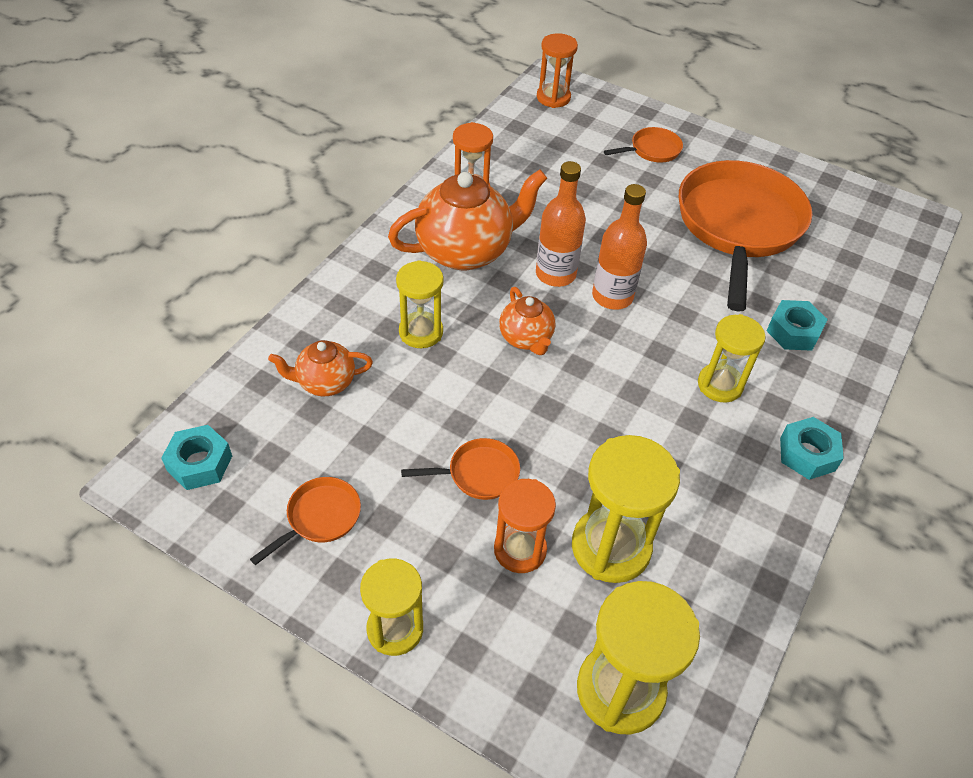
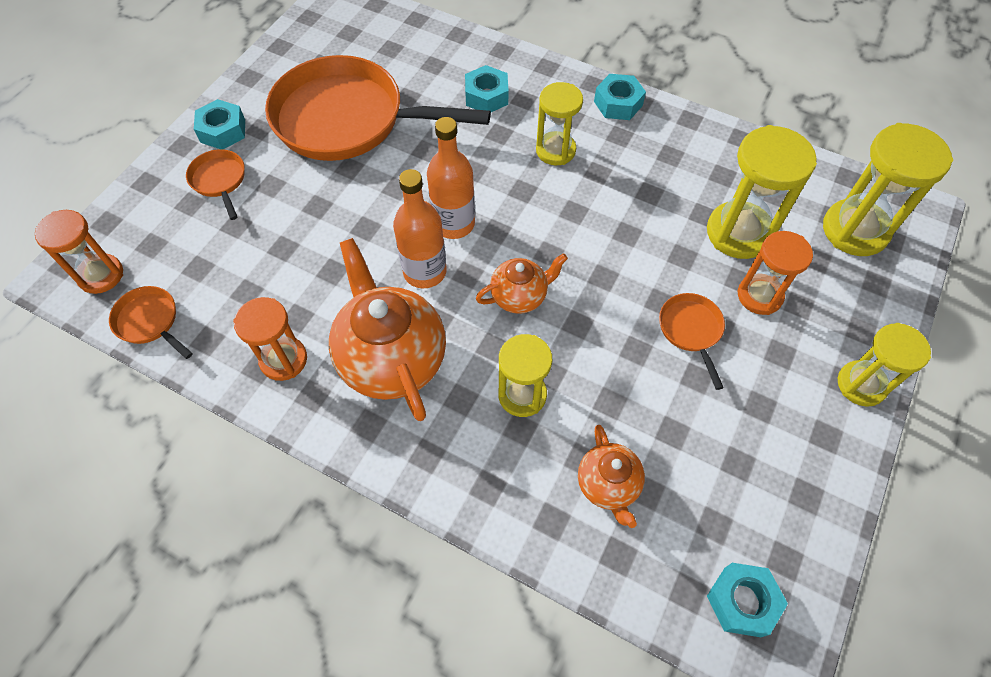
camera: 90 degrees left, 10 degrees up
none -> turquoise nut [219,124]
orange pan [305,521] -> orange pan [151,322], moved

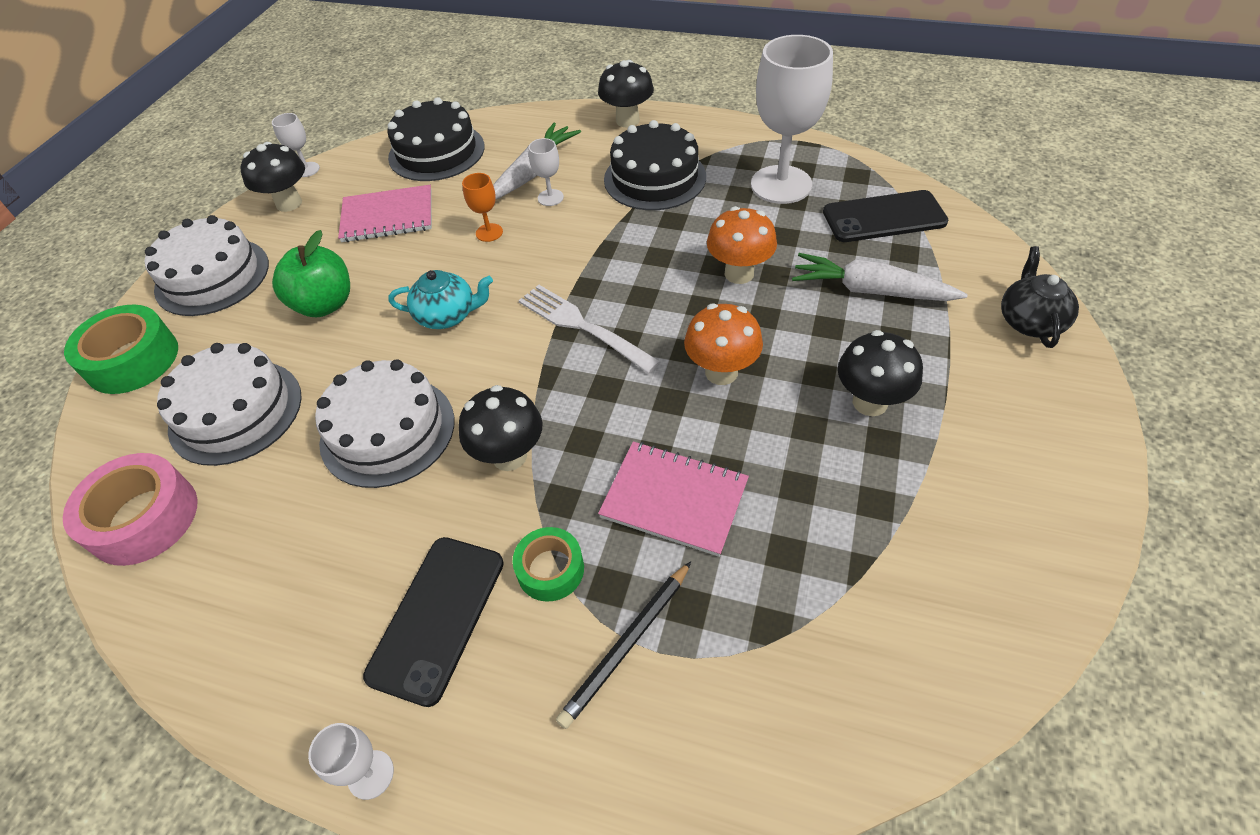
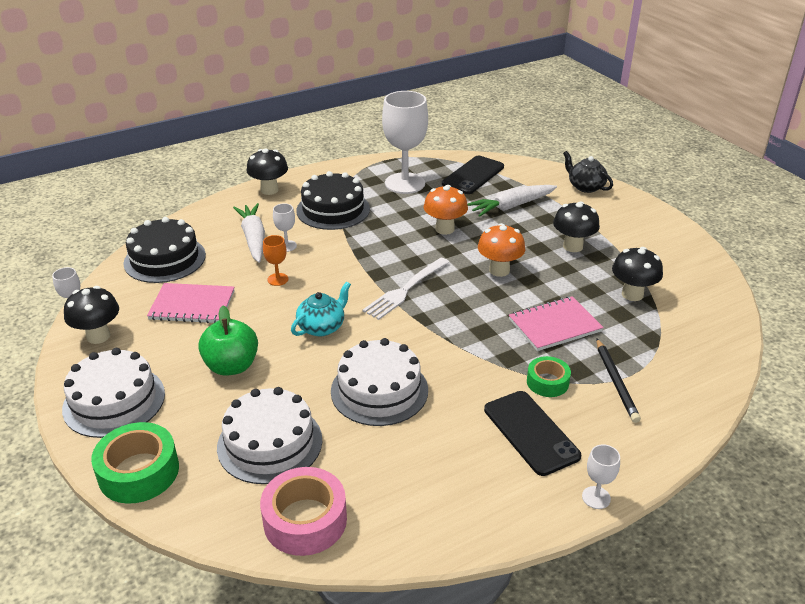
camera: 50 degrees left, 15 degrees down
black mushroom [500,428] -> black mushroom [637,274], moved
pink notebook [385,213] -> pink notebook [190,303], 60 degrees clockwise
white fork [589,329] -> white fork [406,289], 45 degrees counterclockwise

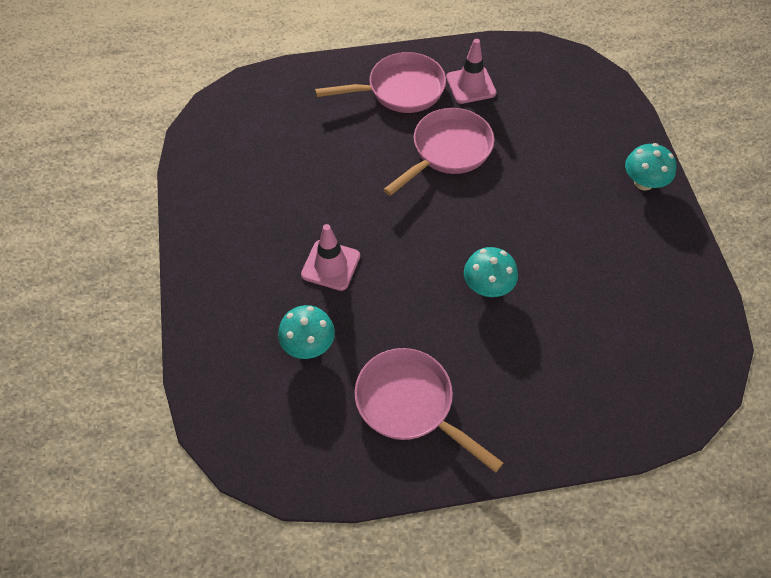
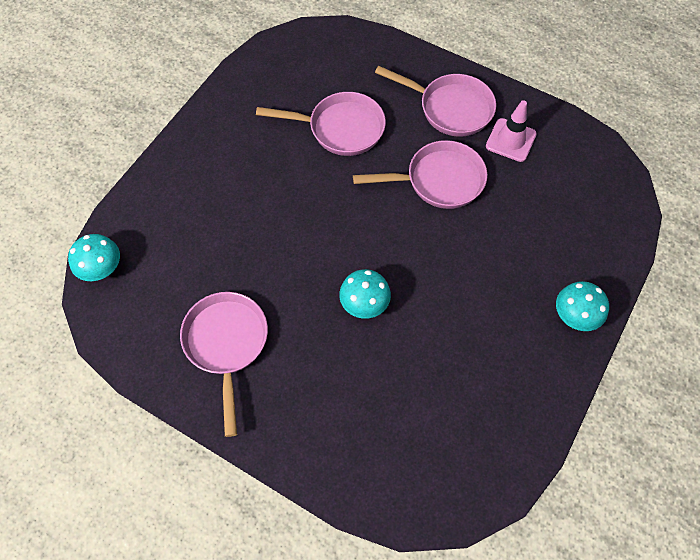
camera: 40 degrees right, 5 degrees up
pink traffic cone [330,257] -> none
none -> pink pan [321,124]
turquoise mushroom [306,332] -> turquoise mushroom [94,257], moved

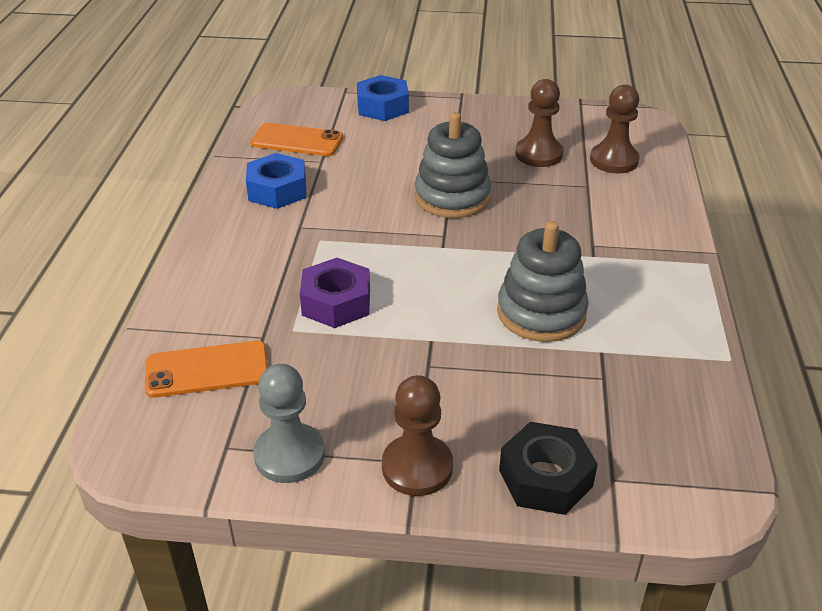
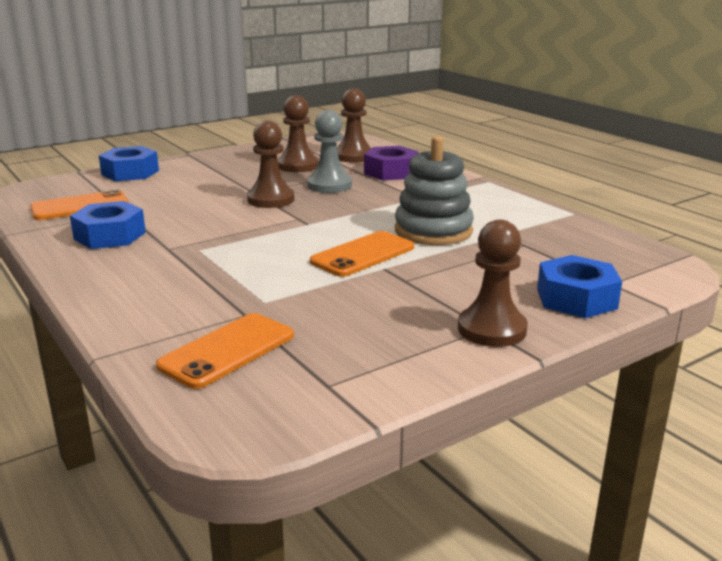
camera: 40 degrees left, 15 degrees down
none -> orange phone [362,254]
grey pawn [289,423] -> grey pawn [329,151], moved
purple nut [335,293] -> purple nut [391,163], moved
grey stacking toy [453,165] -> brown pawn [271,164]
black nut [548,468] -> blue nut [579,286]

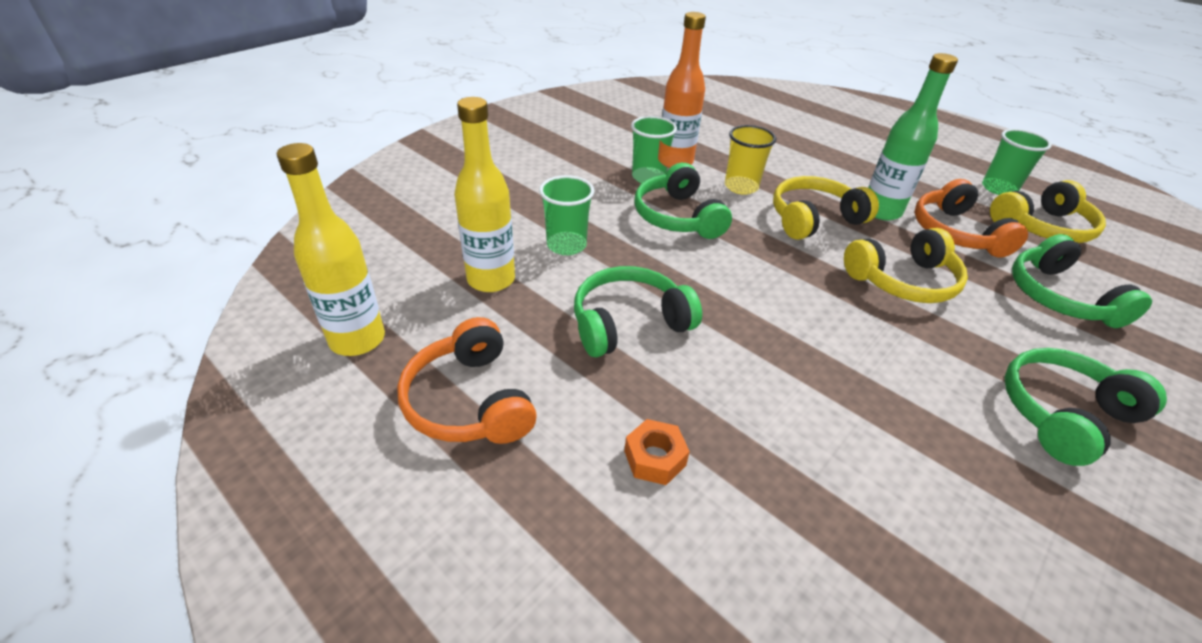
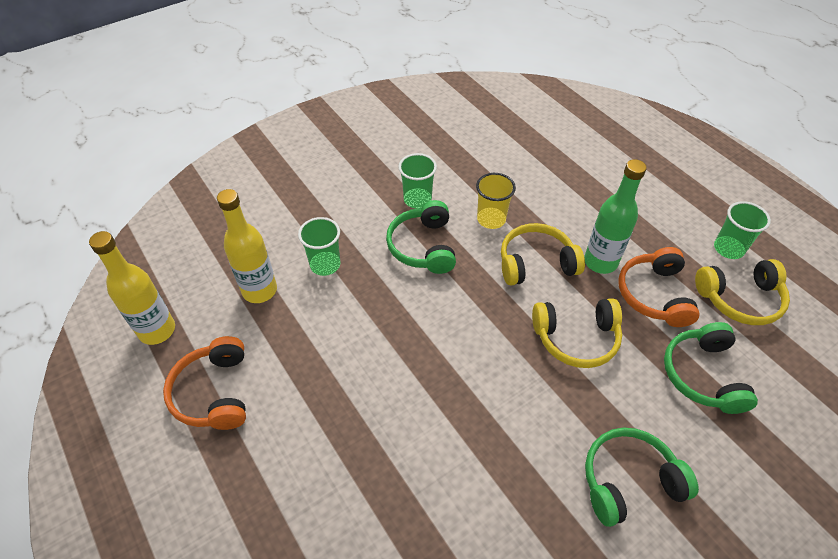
camera: 15 degrees right, 10 degrees up
green headphones [638,311] -> none
orange nut [657,452] -> none
orange bottle [684,90] -> none

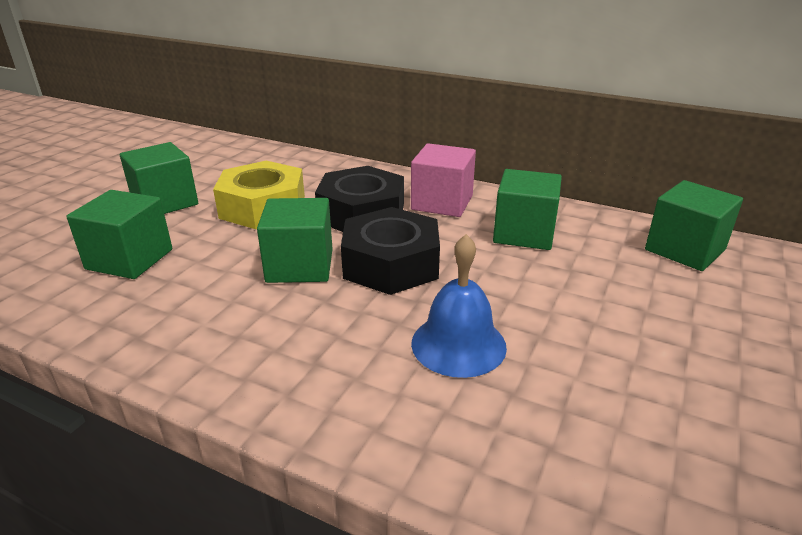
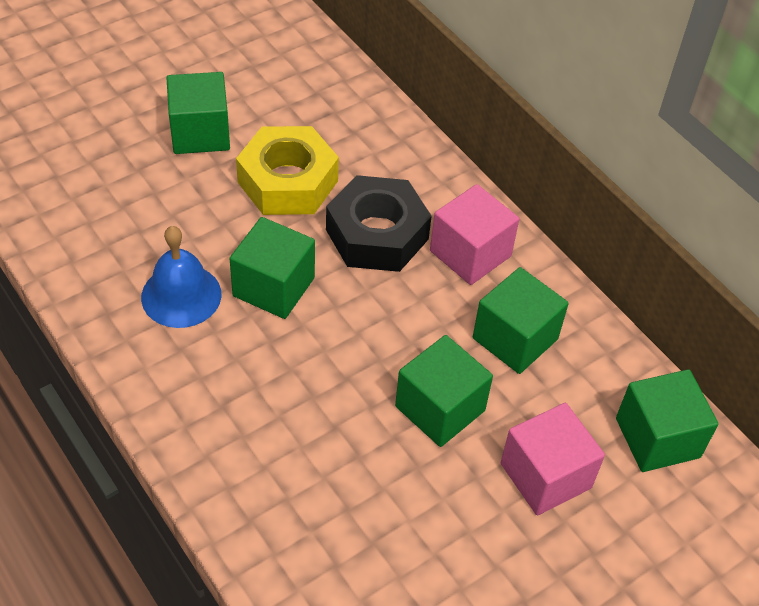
camera: 25 degrees right, 20 degrees up
black nut [390,251] -> none
none -> pink cube [553,459]
green cube [119,234] -> green cube [444,391], moved
blue bell [459,306] -> blue bell [181,277], moved

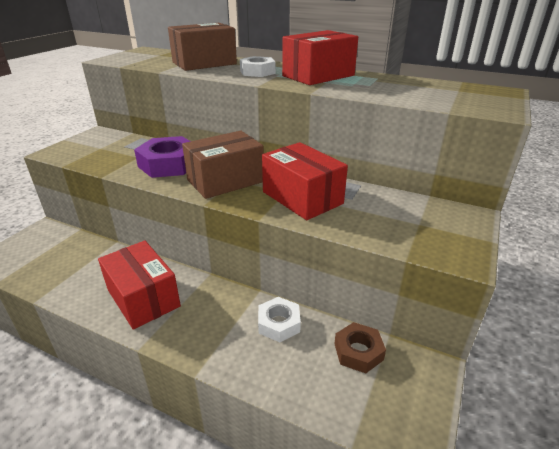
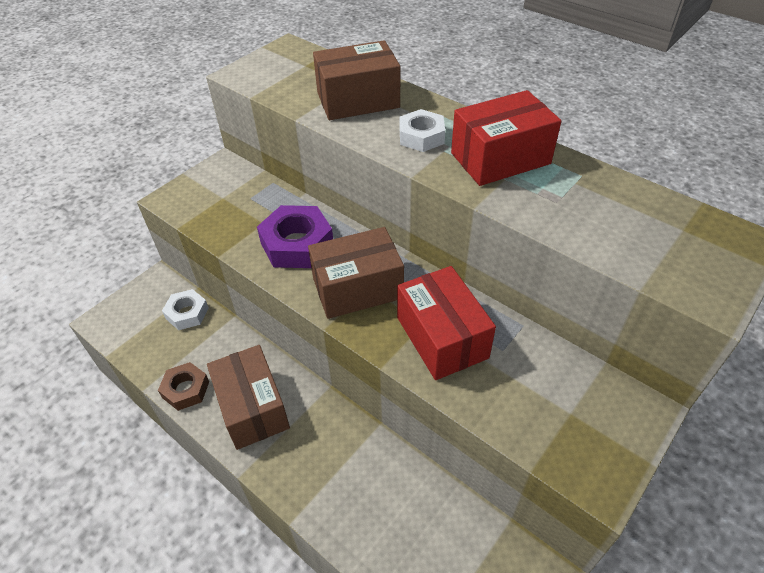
camera: 15 degrees right, 15 degrees up
white nut [279,319] -> white nut [185,309], moved
brown nut [360,347] -> brown nut [183,386], moved
red box [139,285] -> brown box [248,397]

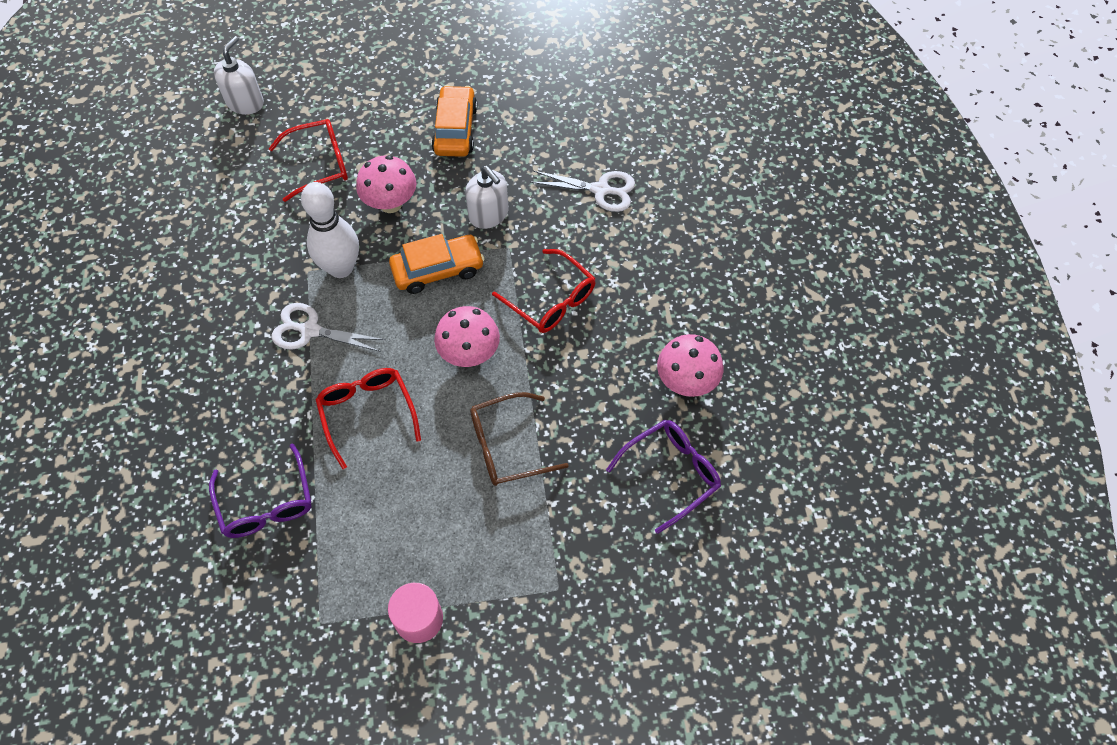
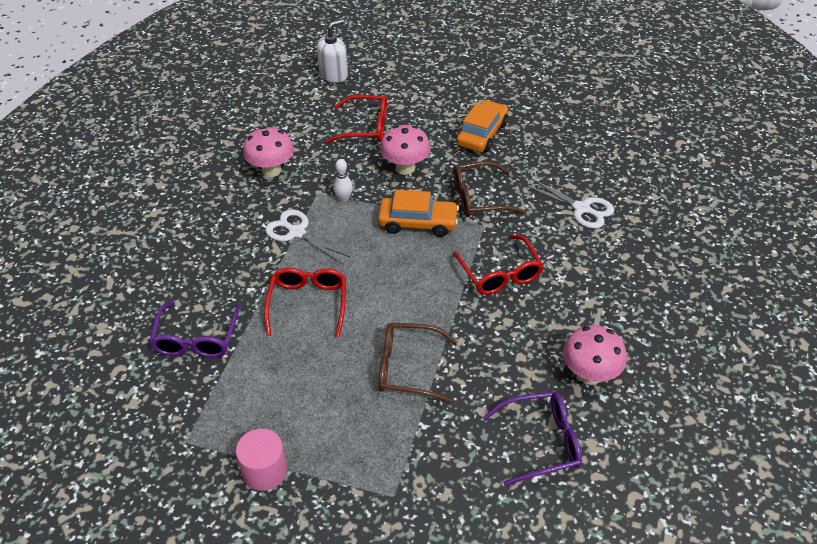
camera: 25 degrees right, 15 degrees down
pink mushroom [467,336] -> pink mushroom [268,151], moved
white soap dispenser [486,197] -> brown glasses [489,189]
white bowling pin [330,230] -> white bowling pin [343,180], x0.46

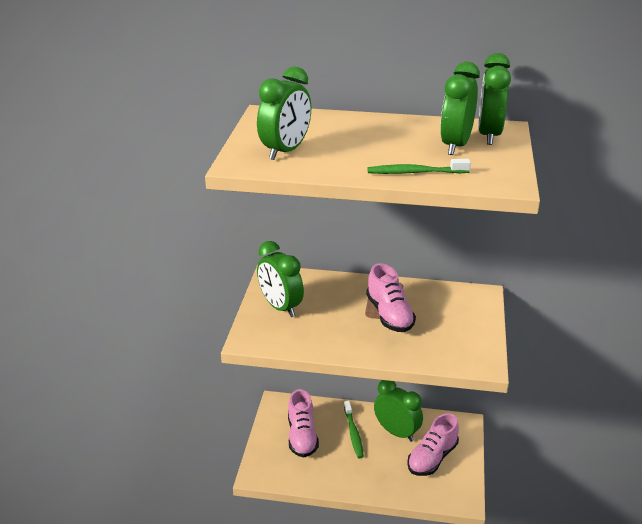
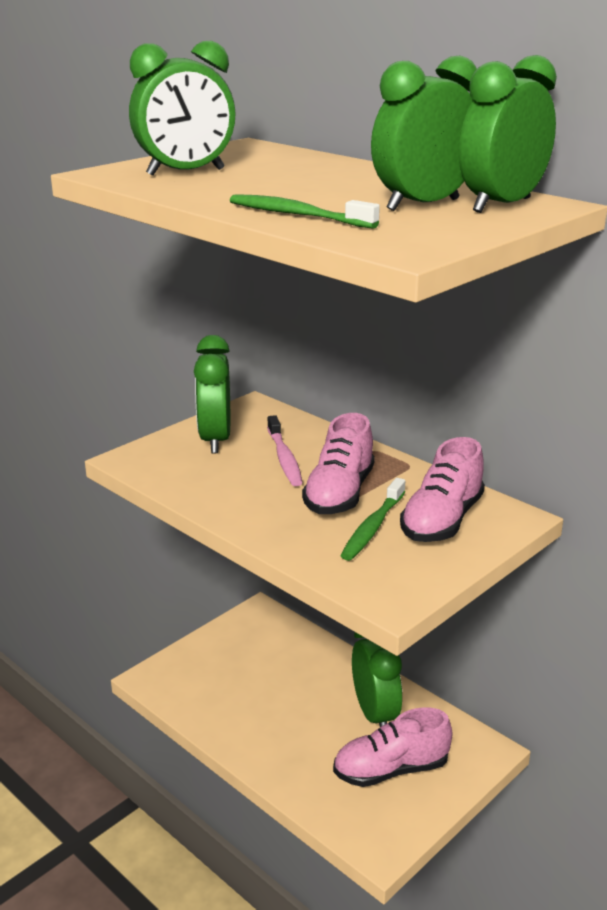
camera: 35 degrees right, 5 degrees down
none -> pink toothbrush [284,450]
pink shoe [303,423] -> pink shoe [442,489], moved
green toothbrush [354,430] -> green toothbrush [372,519], moved

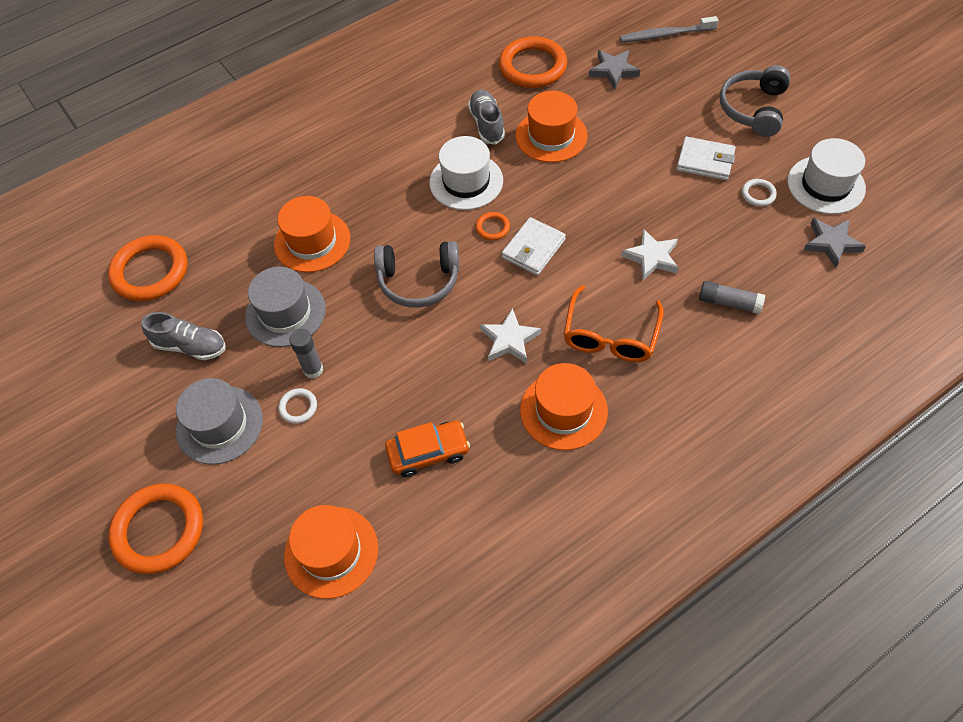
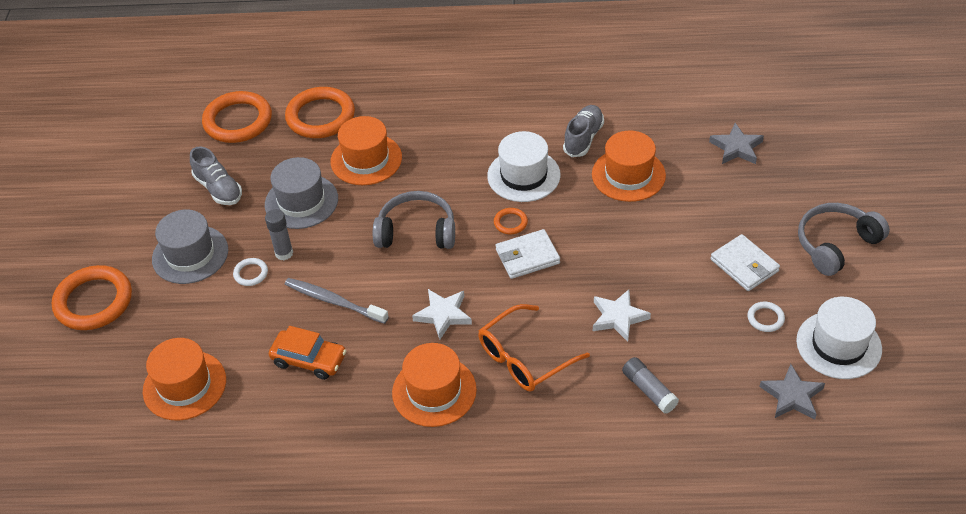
camera: 35 degrees right, 10 degrees down
orange ring [533,62] -> orange ring [320,112], moved
grey toothbrush [669,29] -> grey toothbrush [336,301], moved
grey headphones [416,274] -> grey headphones [414,220], 150 degrees clockwise

